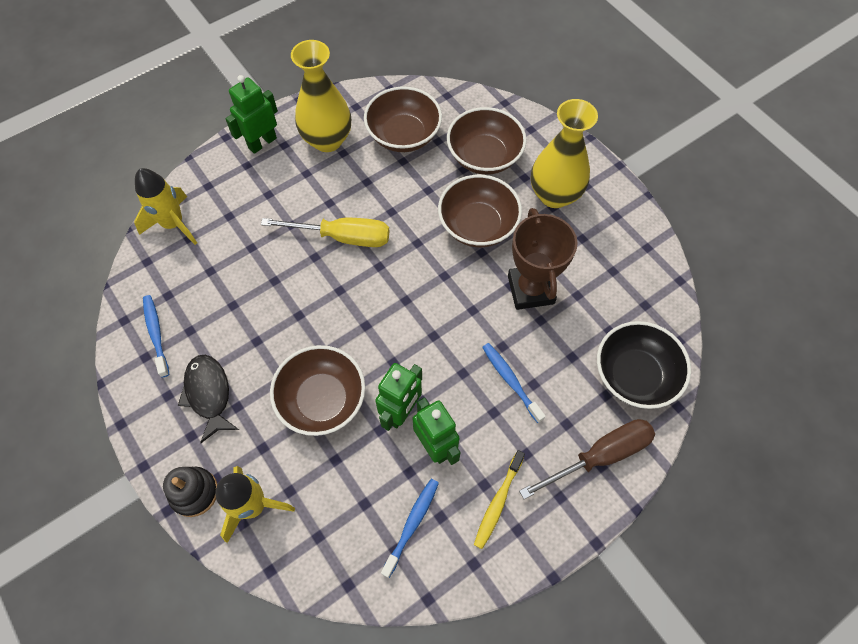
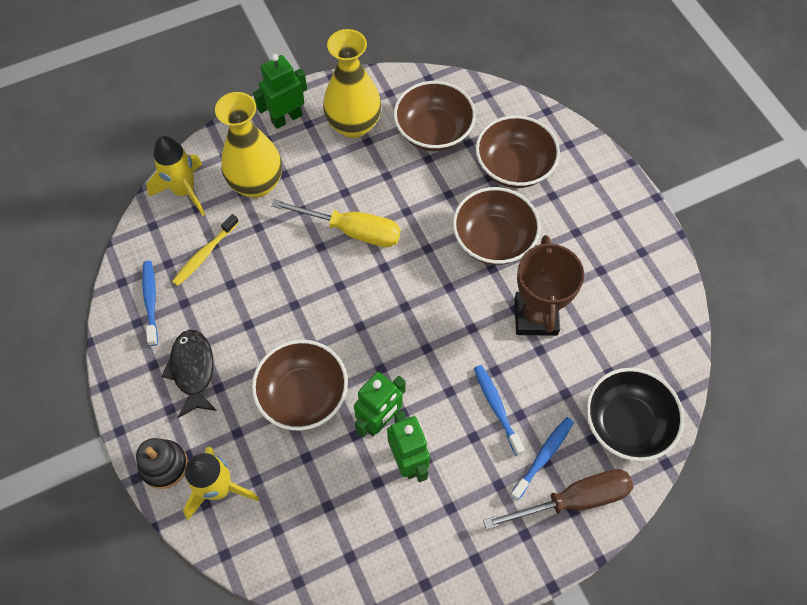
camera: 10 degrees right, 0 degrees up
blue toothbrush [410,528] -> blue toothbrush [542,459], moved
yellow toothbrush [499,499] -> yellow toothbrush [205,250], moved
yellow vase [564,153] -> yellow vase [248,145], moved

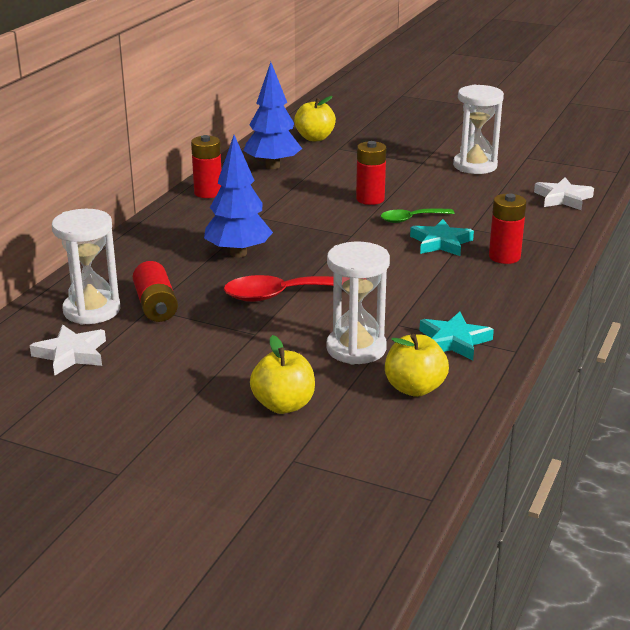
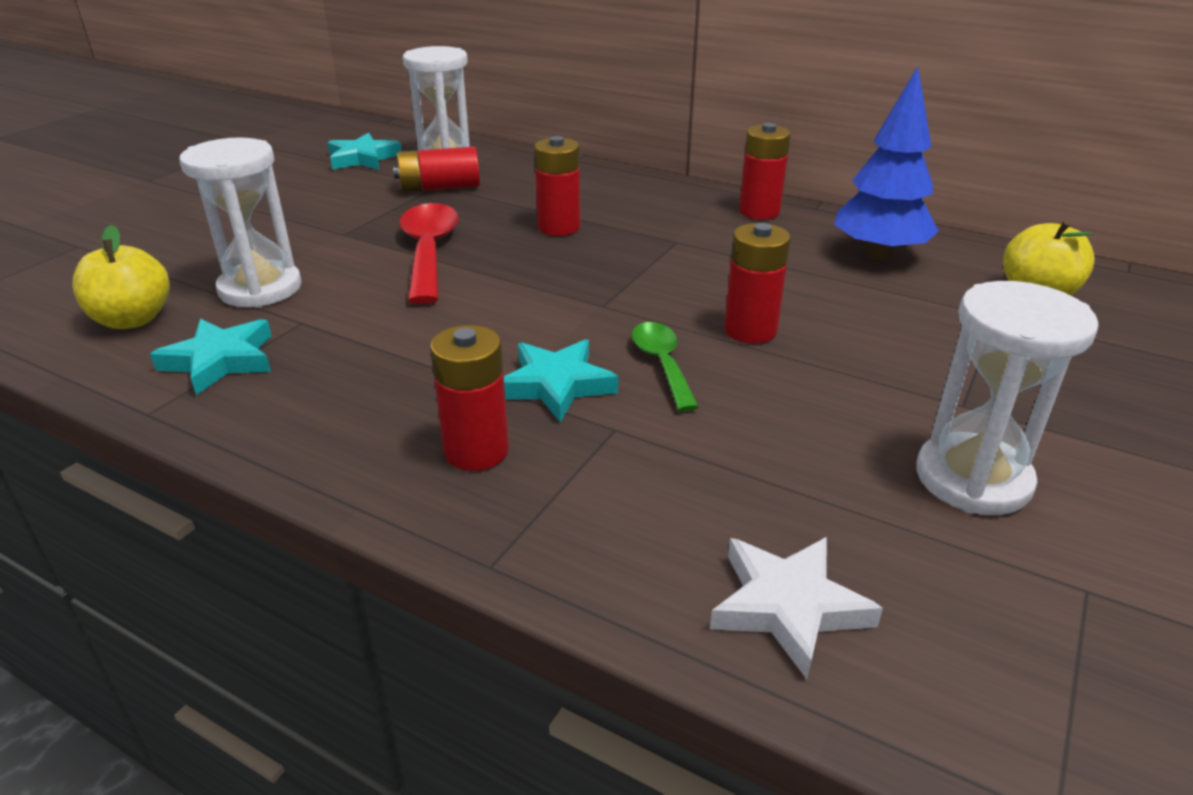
camera: 95 degrees right, 5 degrees up
yellow apple [282,374] -> none
blue tree [238,196] -> red battery [557,186]
white star [68,350] -> turquoise star [364,151]

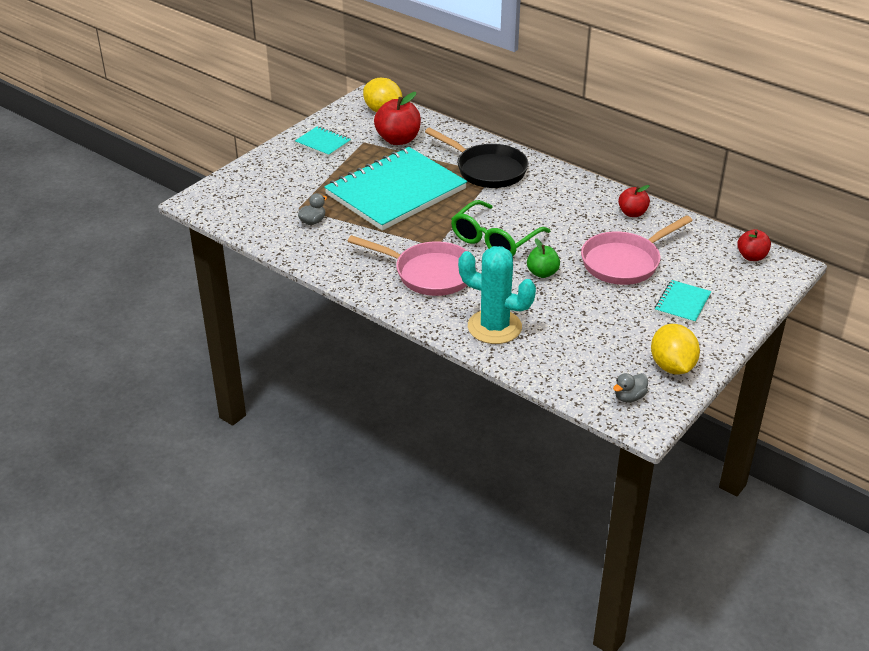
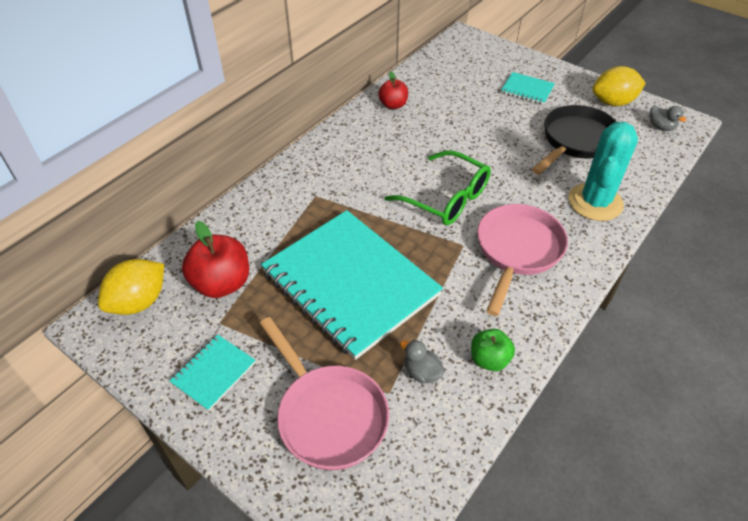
camera: 90 degrees left, 10 degrees up
red apple [754,245] -> none
black pan [476,158] -> black pan [574,139], moved
green apple [543,258] -> green apple [493,350], moved
pink pan [637,250] -> pink pan [324,393], moved

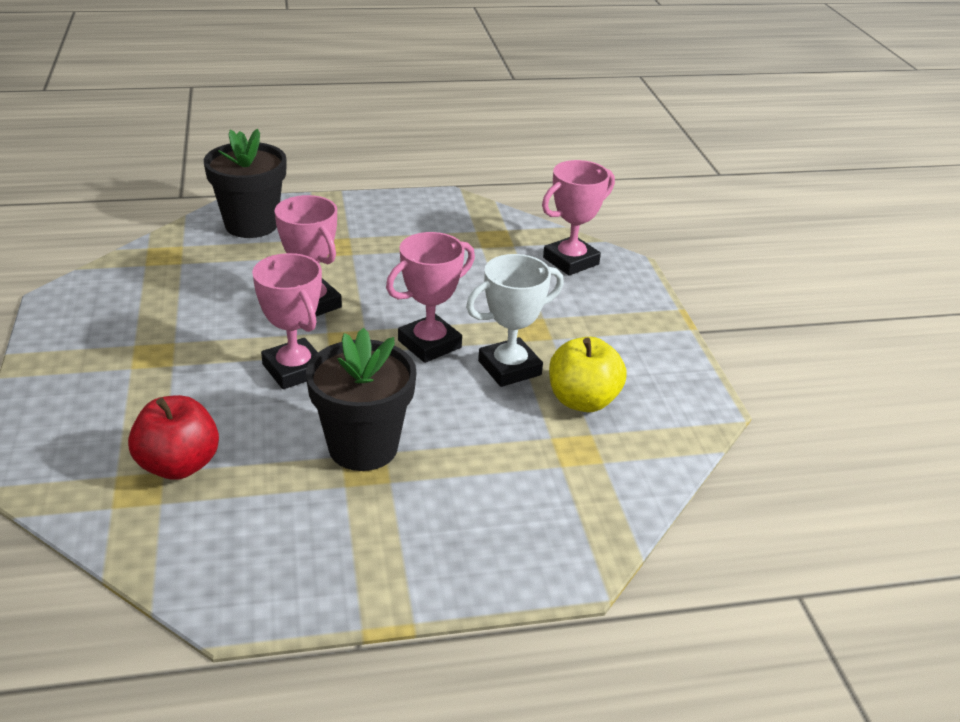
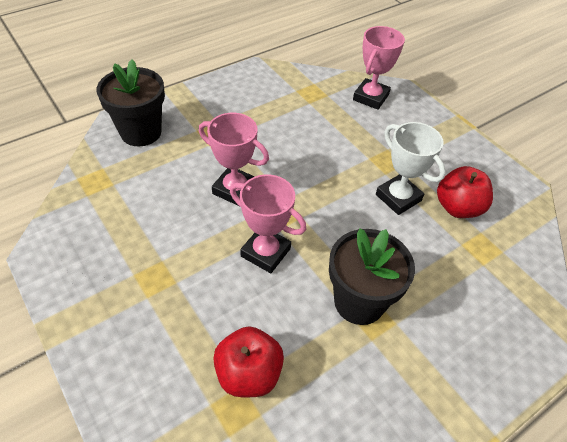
camera: 25 degrees left, 15 degrees up
pink trophy [430,297] -> none
yellow apple [588,374] -> red apple [465,192]
white trophy [515,320] -> white trophy [411,168], 75 degrees counterclockwise

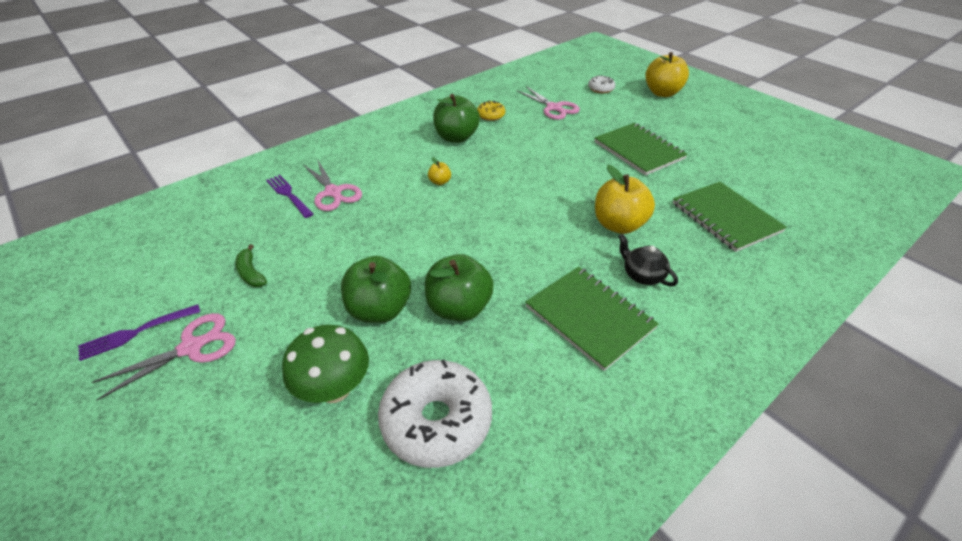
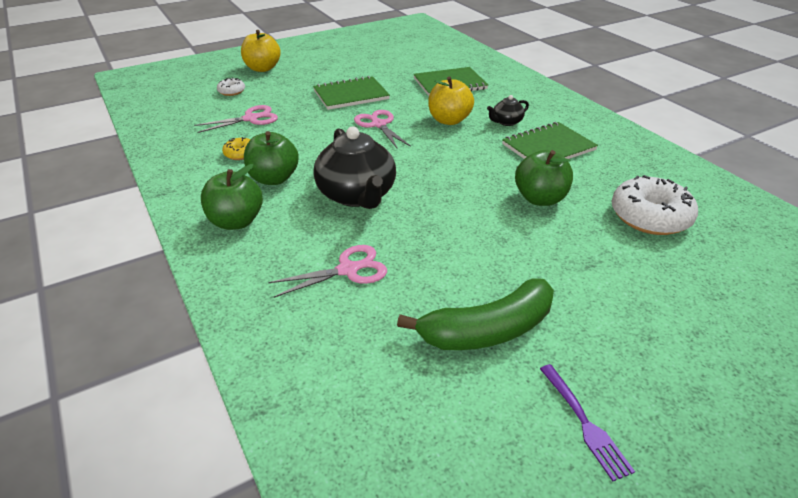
camera: 80 degrees left, 5 degrees down
purple fork [289,196] -> none
green mushroom [325,364] -> none
pink scissors [163,356] -> pink scissors [382,129], moved
green apple [376,289] -> green apple [232,197], moved
yellow apple [439,171] -> black teapot [354,167]
green banana [251,265] -> green banana [475,314], x2.25

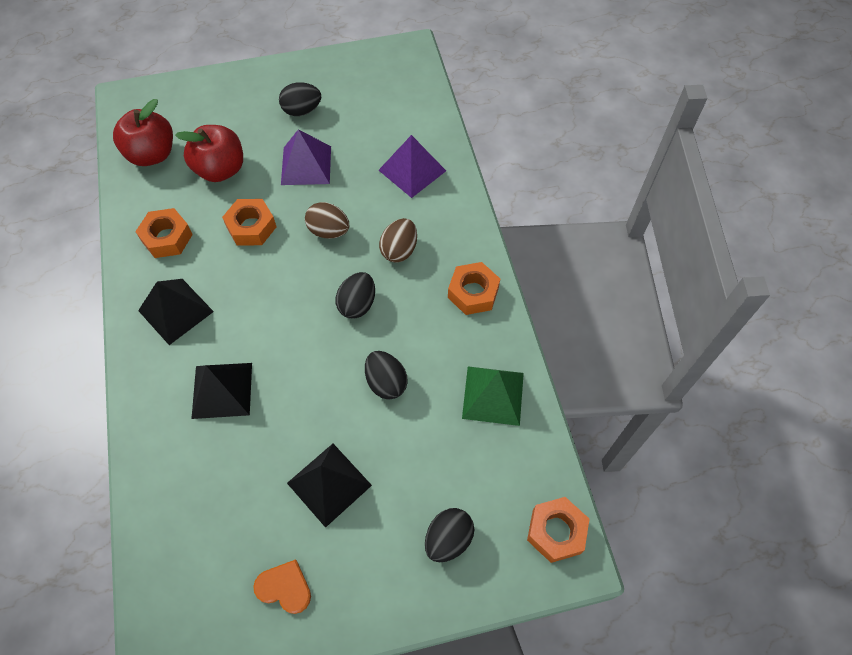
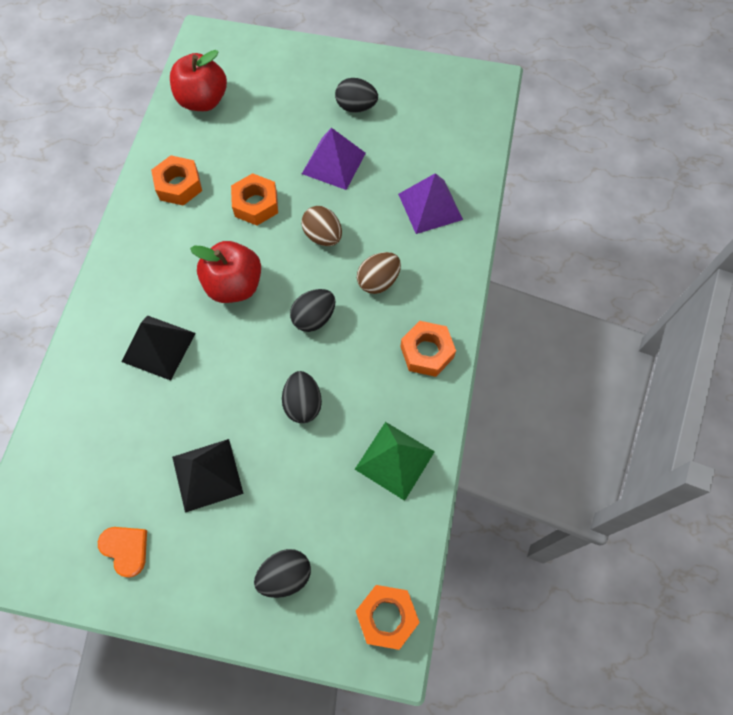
camera: 25 degrees right, 5 degrees up
black pyramid [176,312] -> none
red apple [209,153] -> red apple [225,272], moved

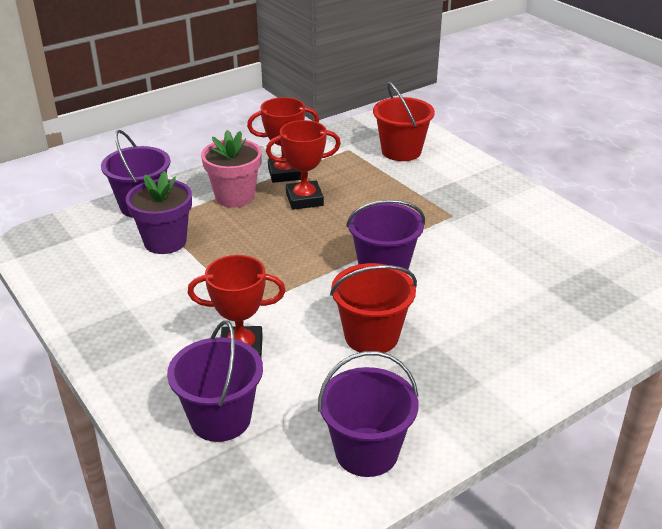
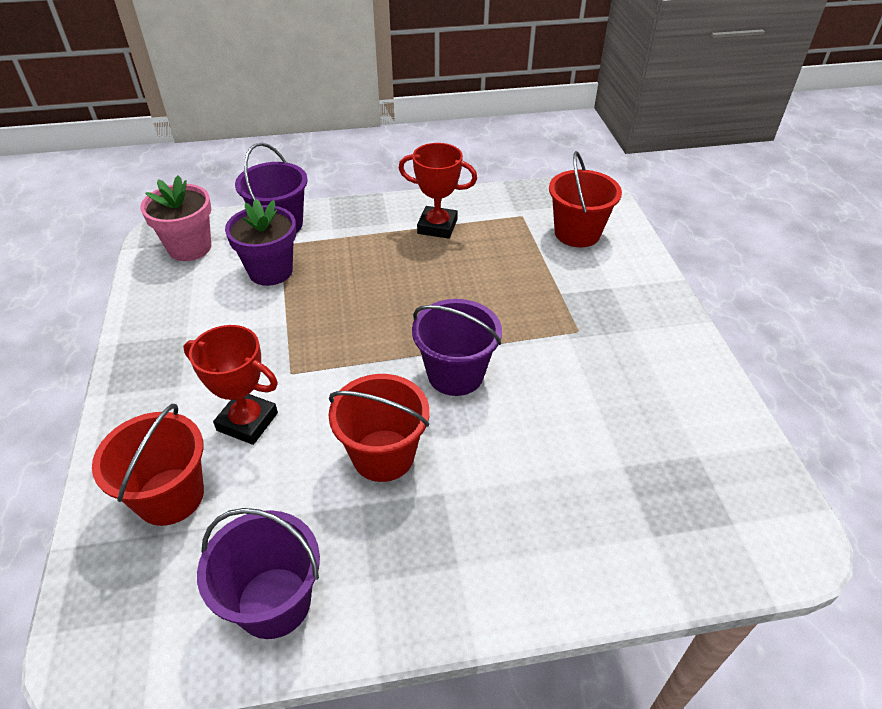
camera: 25 degrees right, 10 degrees up
red trophy [303,165] -> none
pink flower pot [231,169] -> pink flower pot [175,218], moved
purple bucket [215,381] -> red bucket [148,465]

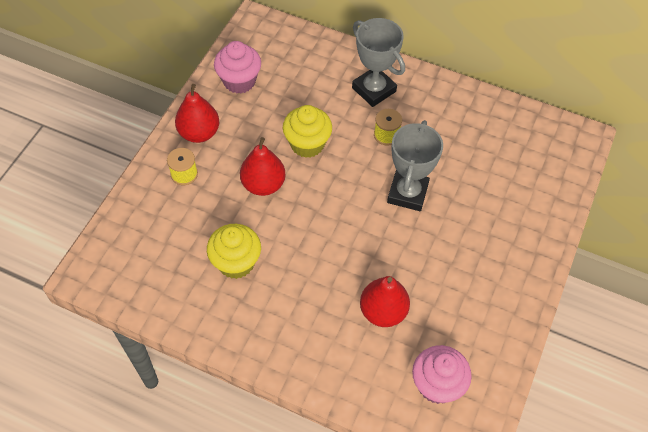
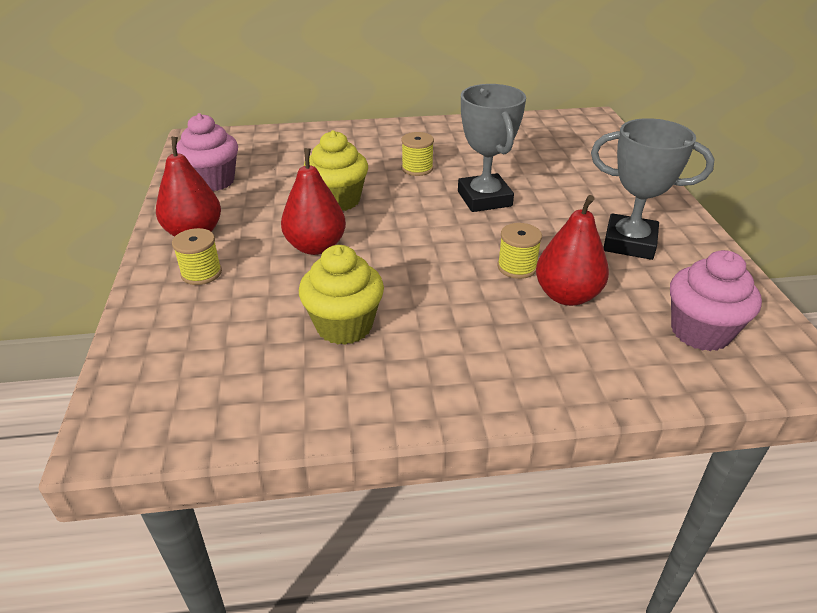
camera: 30 degrees left, 20 degrees down
none -> yellow spool [519,251]
grey trophy [378,62] -> grey trophy [653,189], moved

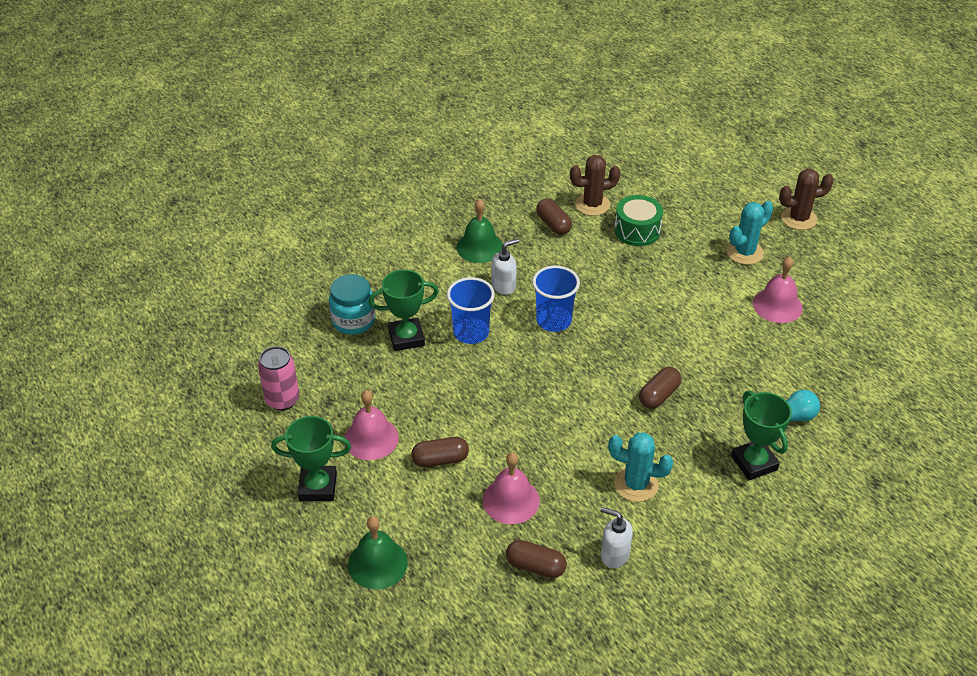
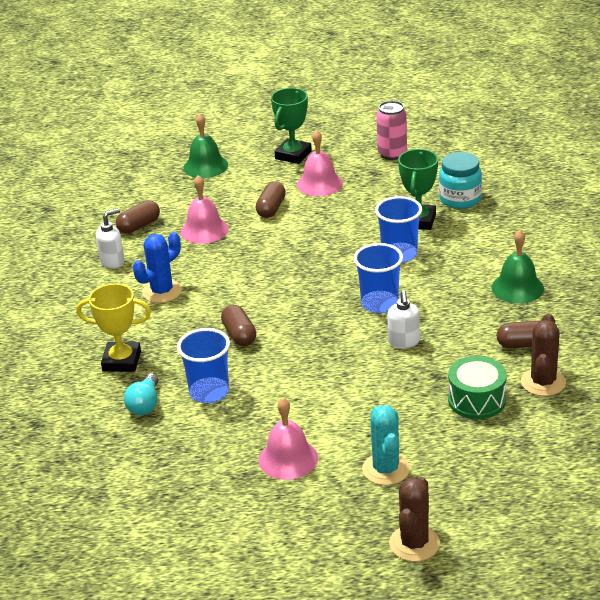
camera: 120 degrees right, 10 degrees down
none -> blue cup [203,365]
white soap dispenser [505,267] -> white soap dispenser [403,319], moved
turquoise cactus [640,467] -> blue cactus [157,267]
green trophy [761,435] -> yellow trophy [113,327]

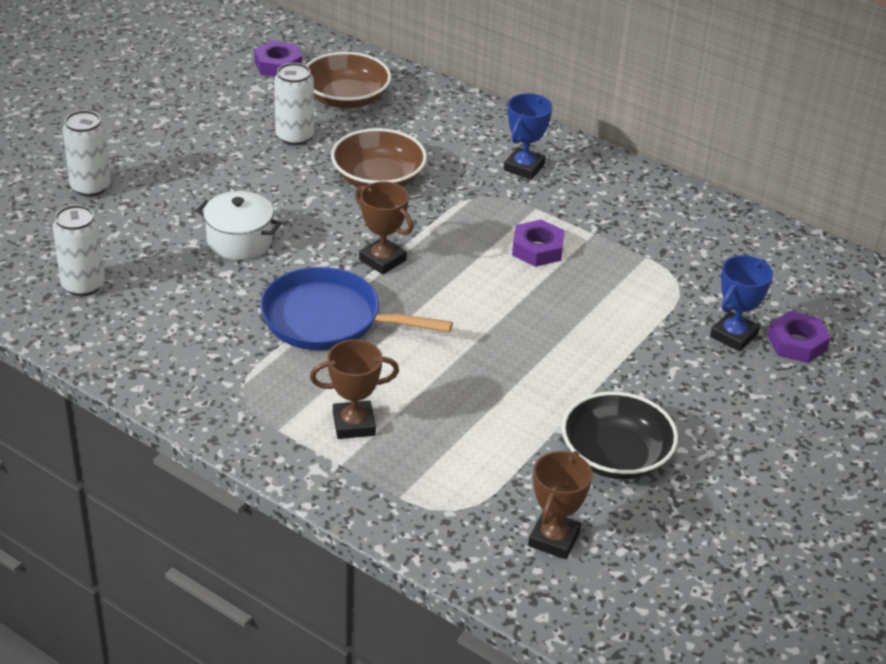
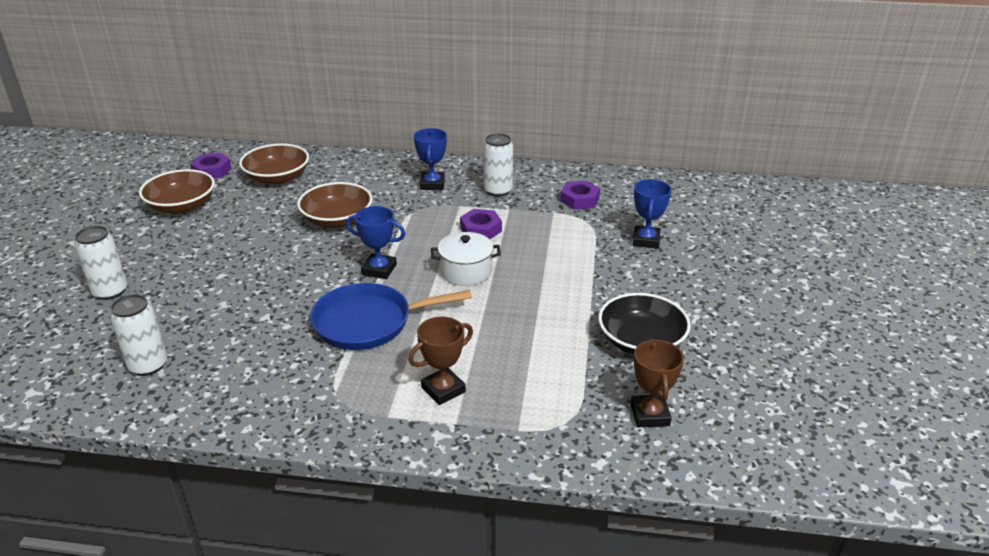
camera: 25 degrees left, 5 degrees down
none -> brown bowl [177,191]
white pot [239,225] -> white pot [466,259], moved
white can [294,104] -> white can [498,165], moved
purple nut [799,337] -> purple nut [580,195], moved
brown trophy [384,228] -> blue trophy [375,242]

